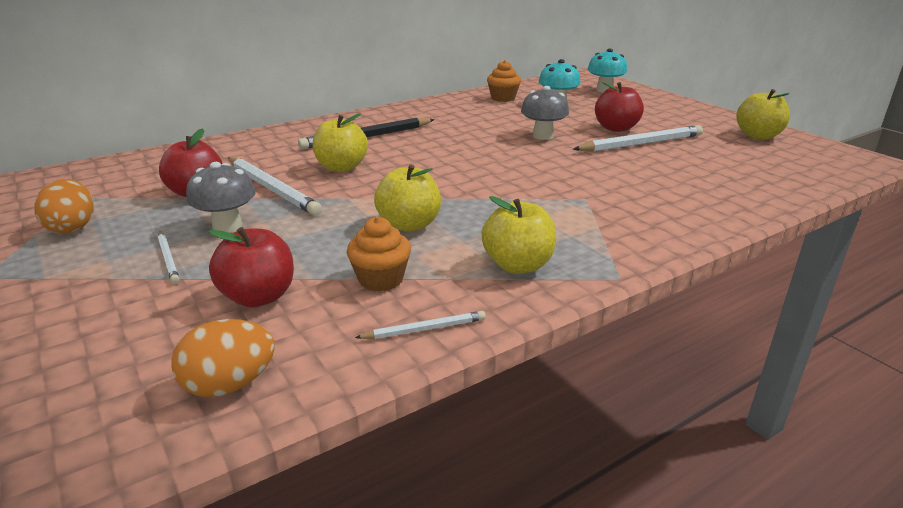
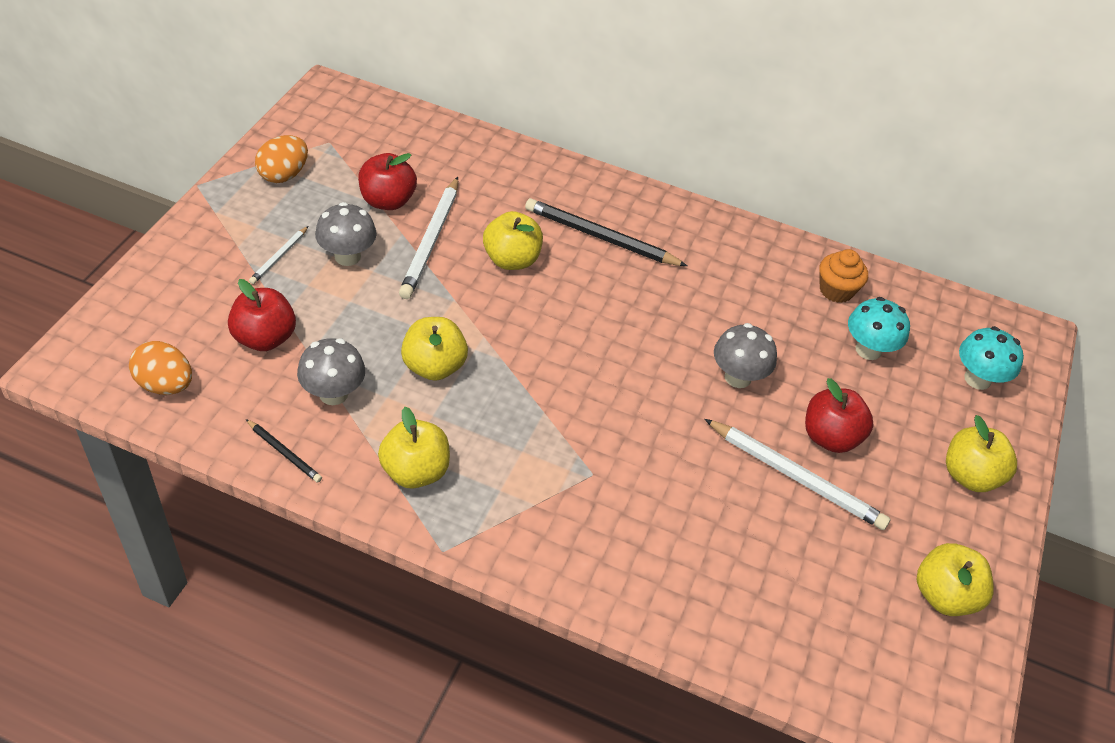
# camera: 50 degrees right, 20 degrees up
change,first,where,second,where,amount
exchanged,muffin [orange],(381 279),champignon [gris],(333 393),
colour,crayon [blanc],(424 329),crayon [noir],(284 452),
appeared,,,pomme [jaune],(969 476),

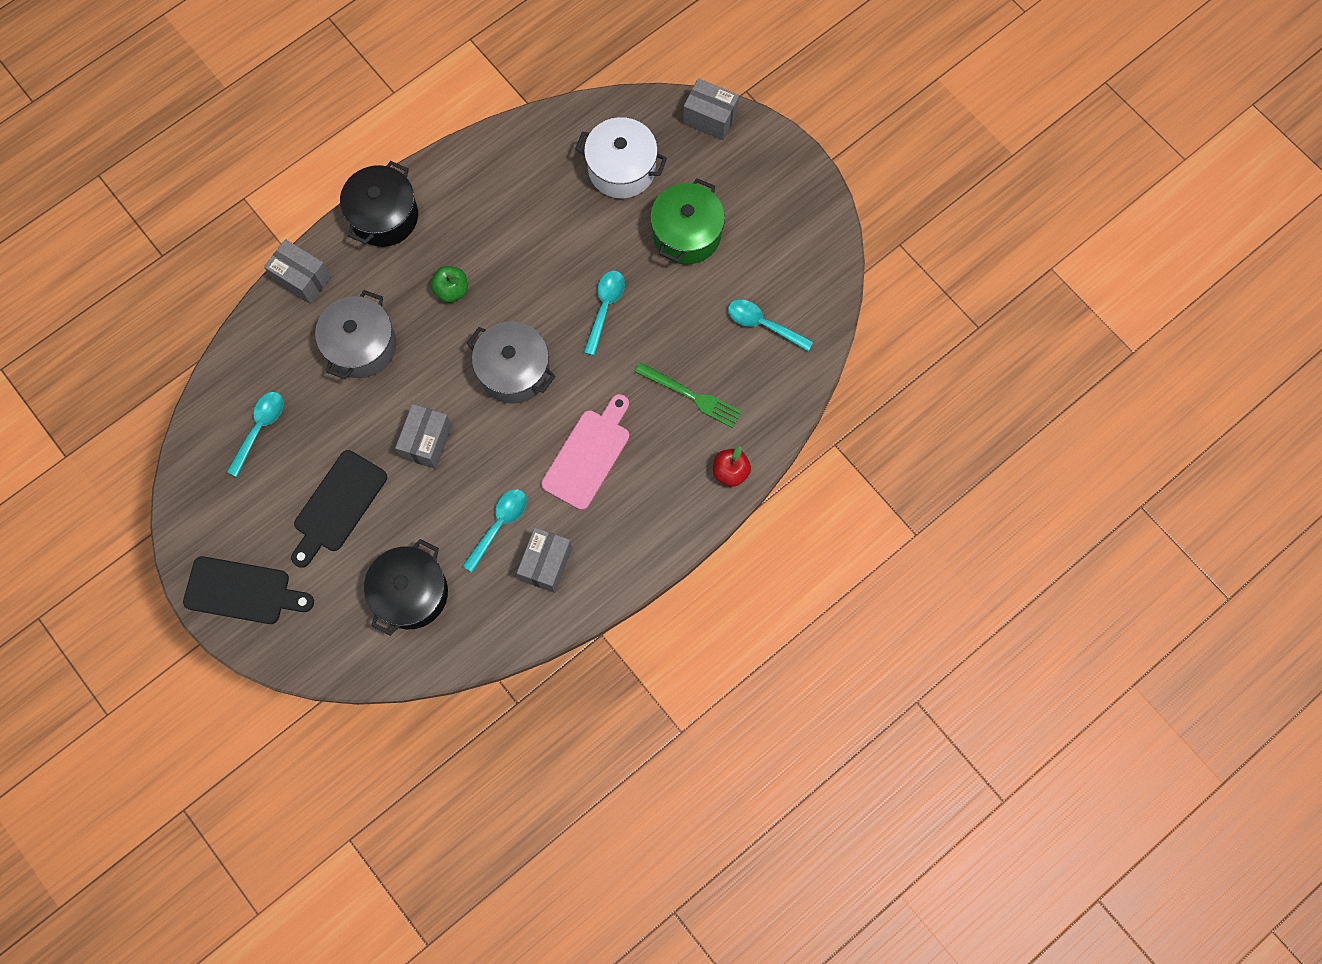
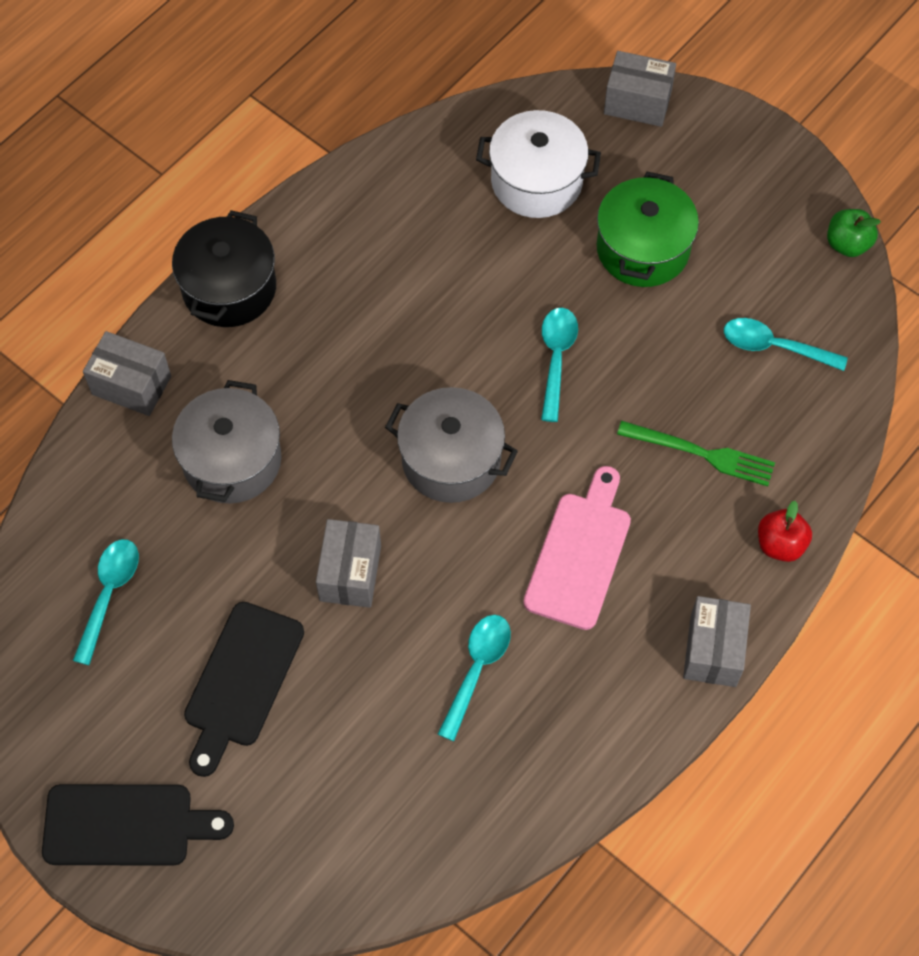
# camera: 10 degrees left, 10 degrees down
change,first,where,second,where,amount
missing,marmite [noir],(411 593),,,
relocated,pomme [vert],(452 290),,(847 244),
relocated,boîte [gris],(546 564),,(713 650),

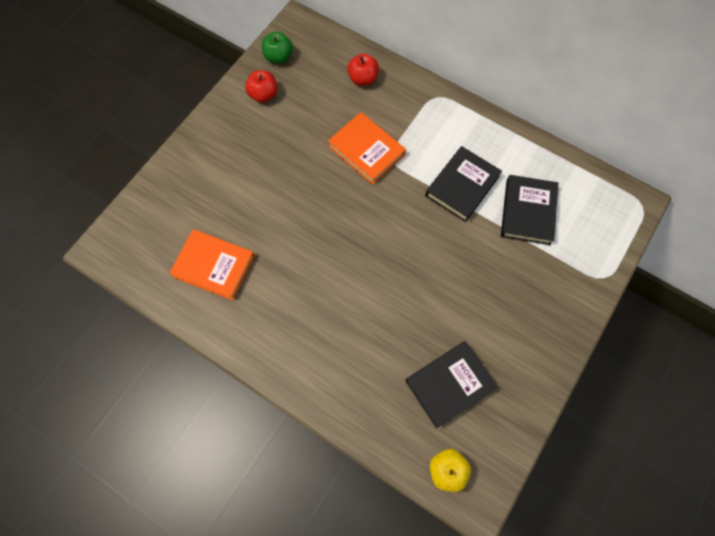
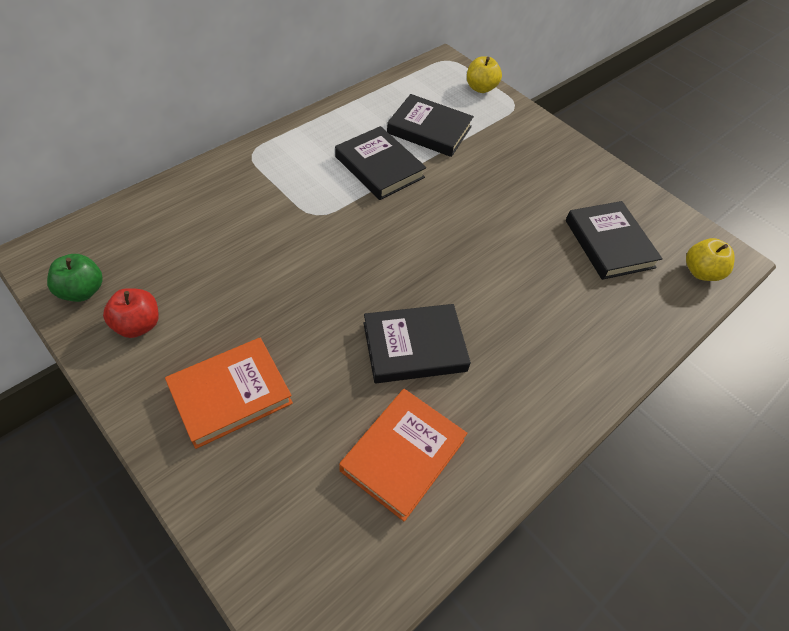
# camera: 80 degrees left, 15 degrees down
change,first,where,second,where,amount
relocated,livre [orange],(366 150),,(230 394),
missing,pomme [rouge],(363 79),,,
appeared,,,livre [noir],(414 347),
appeared,,,pomme [jaune],(480 88),

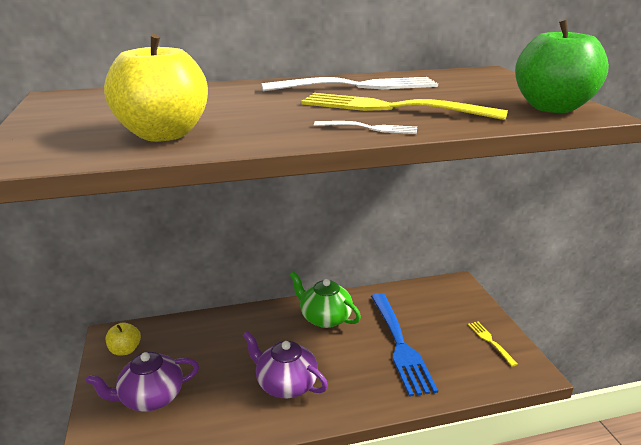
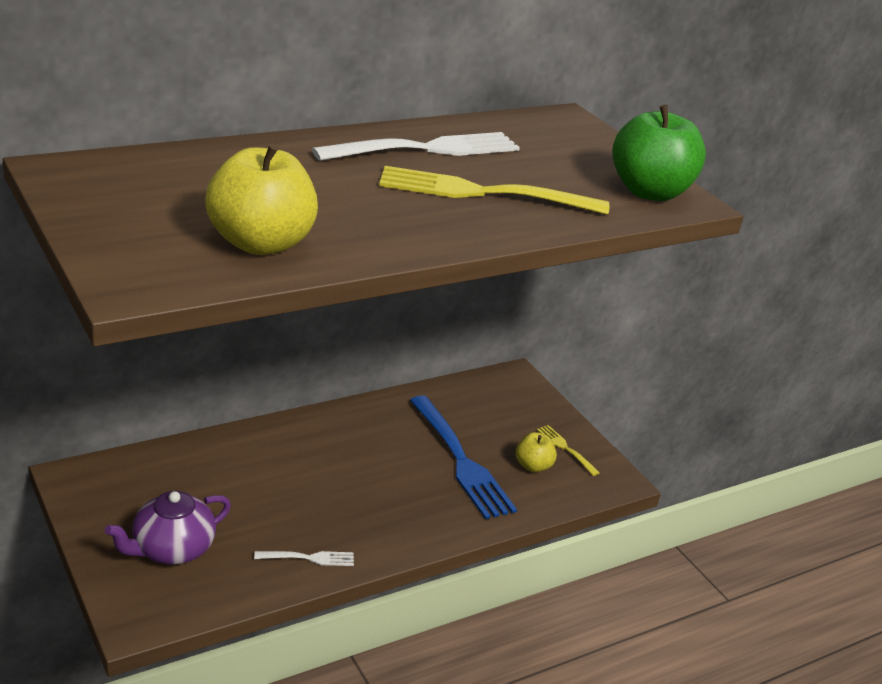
# camera: 20 degrees left, 5 degrees up
change,first,where,second,where,amount
relocated,pomme [jaune],(125 350),,(533 466),
missing,théière [violet],(286 384),,,
missing,théière [vert],(325 318),,,
relocated,fourchette [blanc],(369 128),,(308 558),

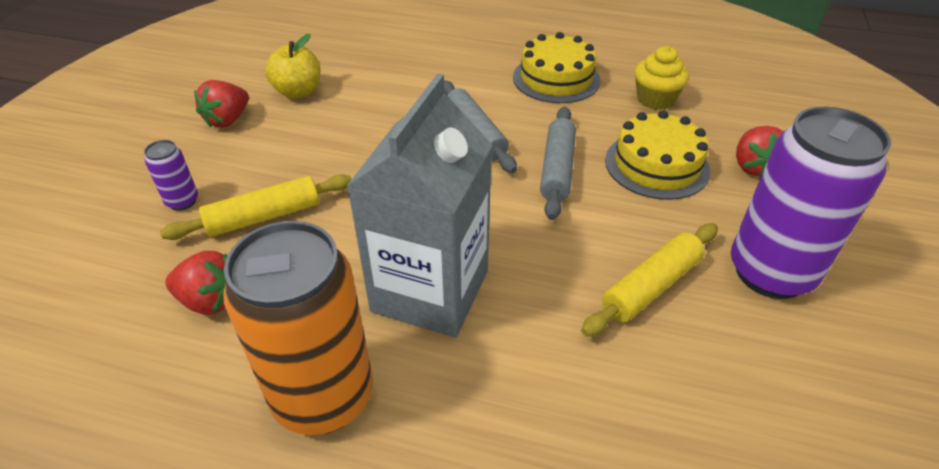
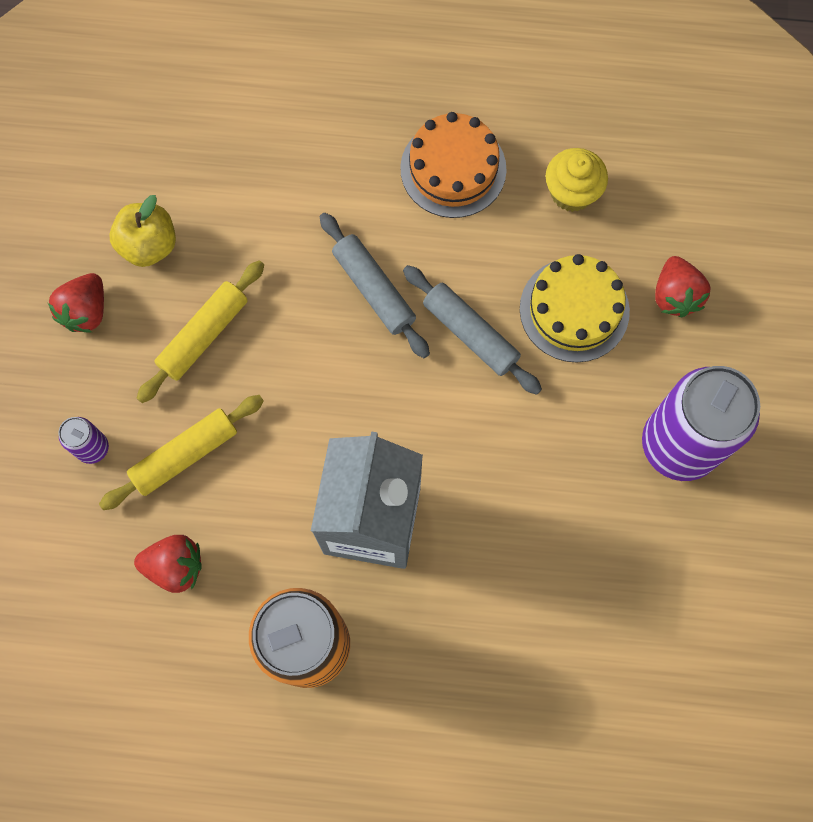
# camera: 10 degrees left, 30 degrees up
change,first,where,second,where,amount
colour,gâteau [jaune],(556 78),gâteau [orange],(453 169),
spun,rouleau à pâtisserie [gris],(557 169),,(470 333),45 degrees counterclockwise
relocated,rouleau à pâtisserie [jaune],(651 286),,(204 335),

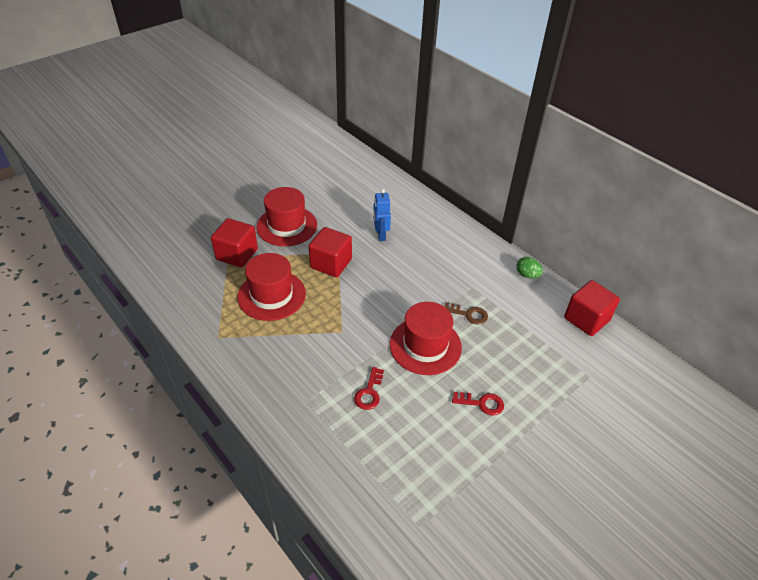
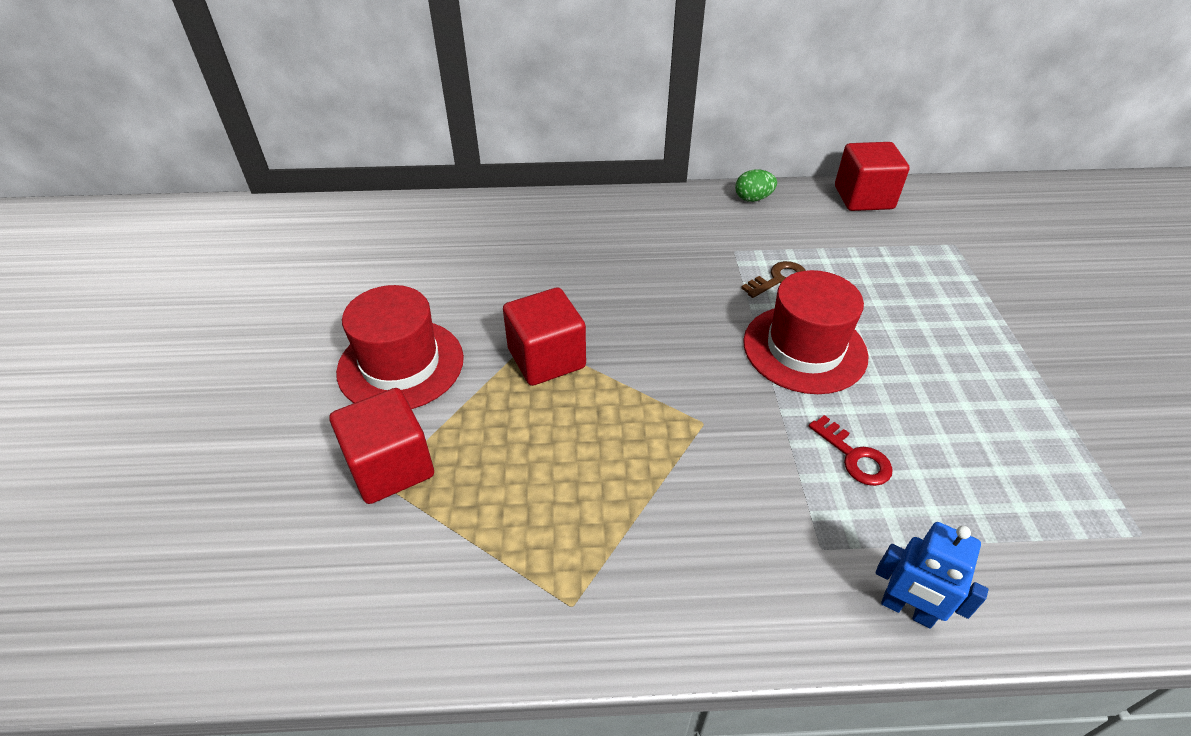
# camera: 50 degrees left, 0 degrees up
change,first,where,second,where,amount
missing,chapeau [rouge],(271 295),,,
relocated,robot [bleu],(380 235),,(907 610),
missing,clé [rouge],(482 403),,,

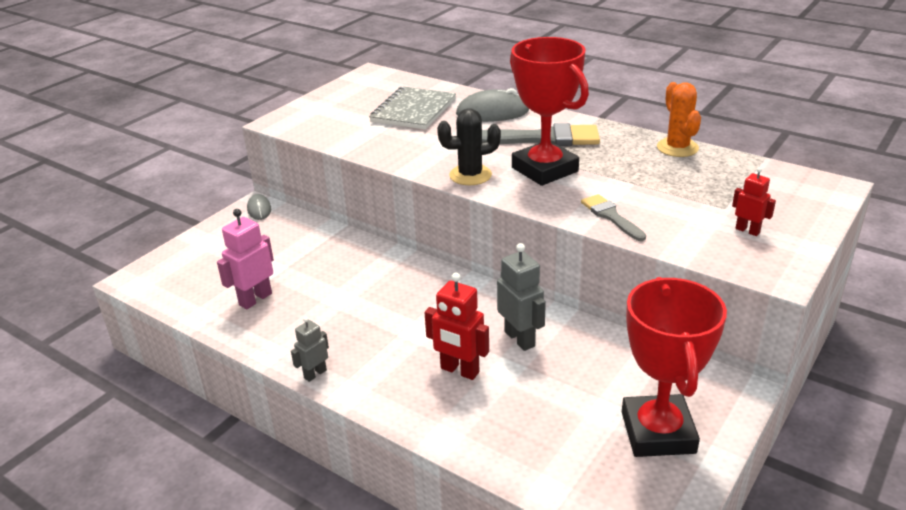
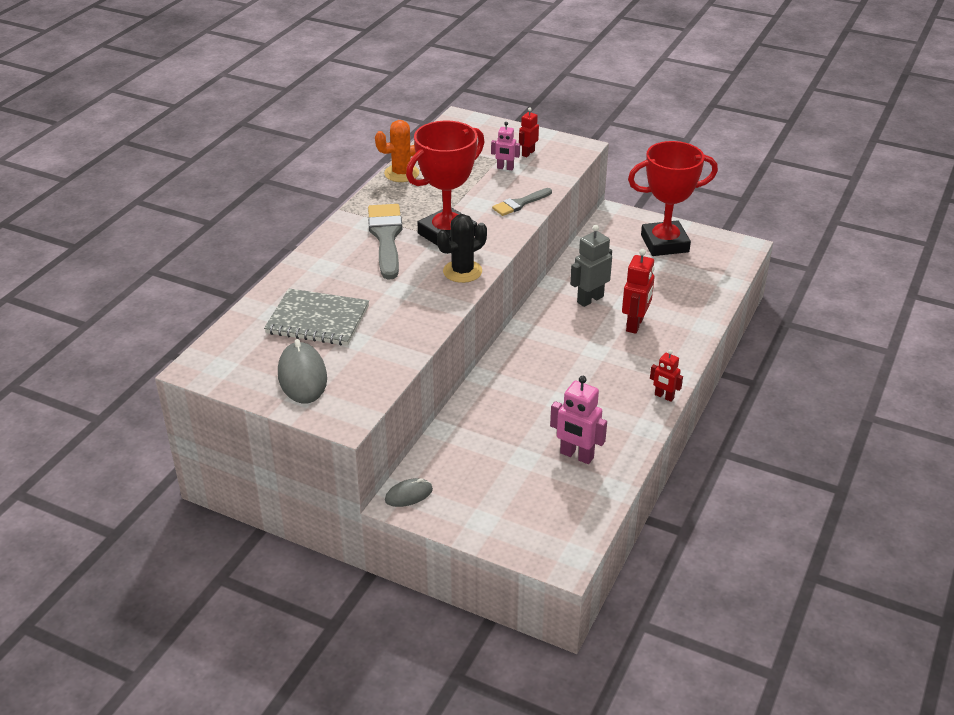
# camera: 100 degrees left, 5 degrees up
change,first,where,second,where,amount
colour,robot [gris],(315 374),robot [rouge],(664 396),
spun,cactus [noir],(470 175),,(462 271),75 degrees clockwise
relocated,souris [gris],(492 112),,(302 376),
appeared,,,robot [rose],(505 168),

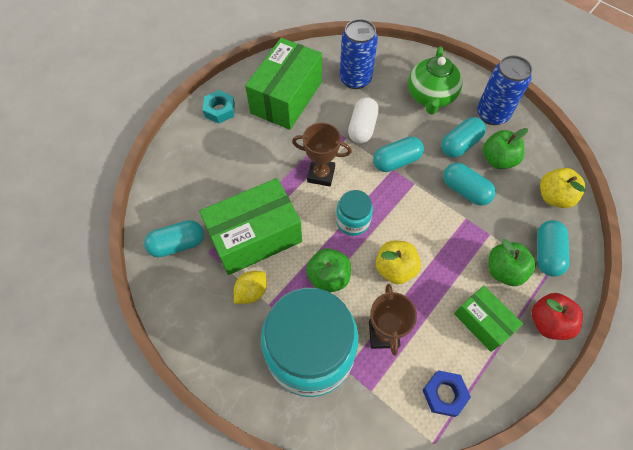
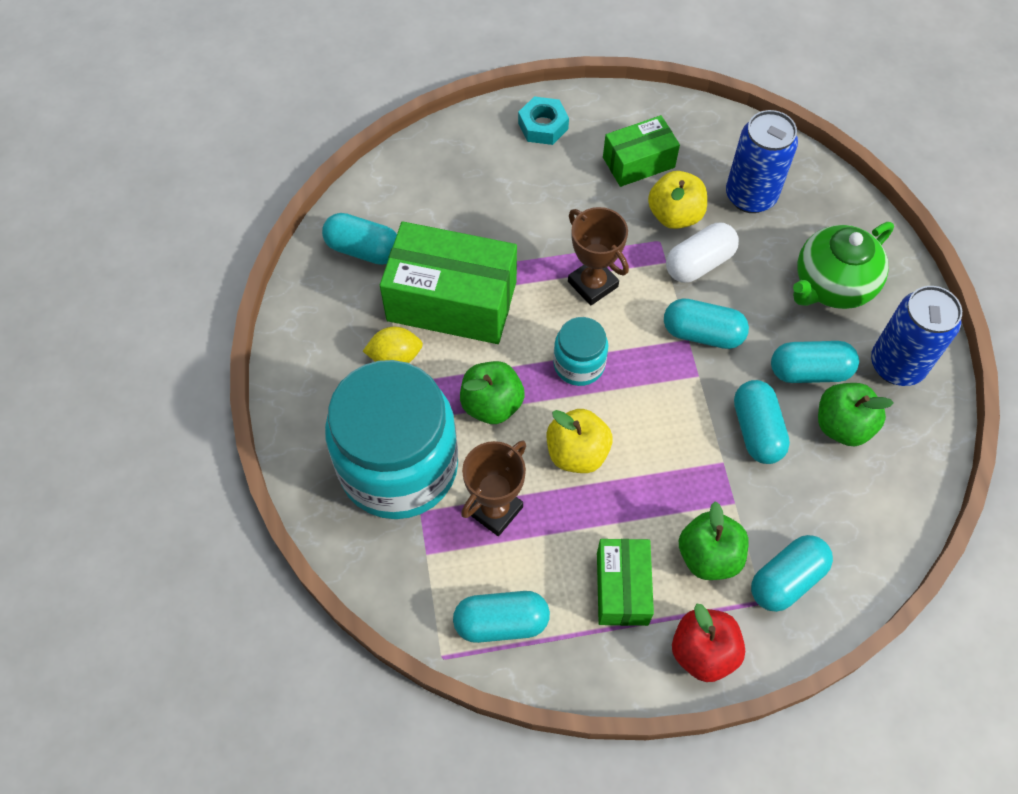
# camera: 40 degrees right, 0 degrees up
change,first,where,second,where,amount
size,boîte [vert],(286 97),,(638 162),x0.57
exchanged,écrou [bleu],(444 394),gélule [turquoise],(501 622),
relocated,pomme [jaune],(554 197),,(675 215),

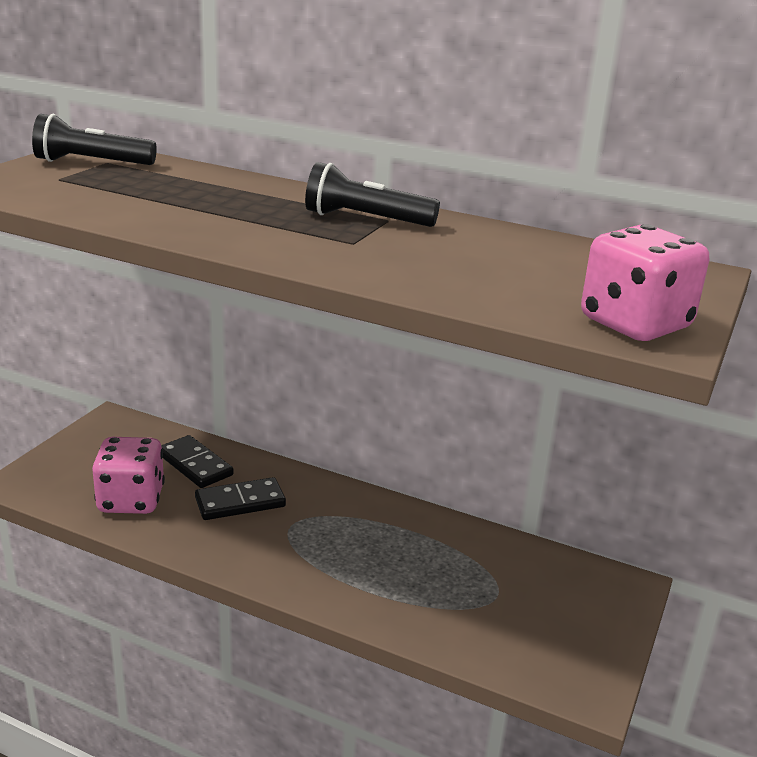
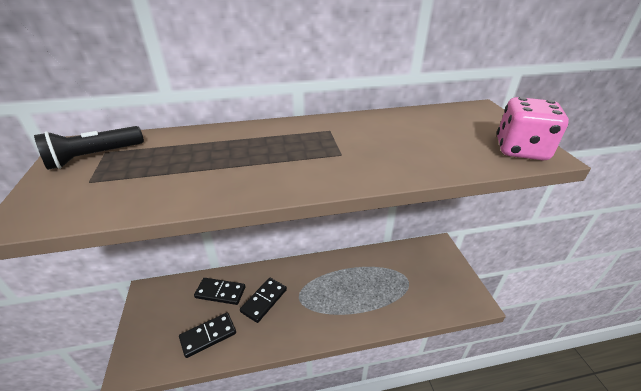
# camera: 35 degrees left, 10 degrees up
change,first,where,second,where,amount
exchanged,dé [rose],(131 500),domino [noir],(208 336),
missing,lampe de poche [noir],(365 219),,,

